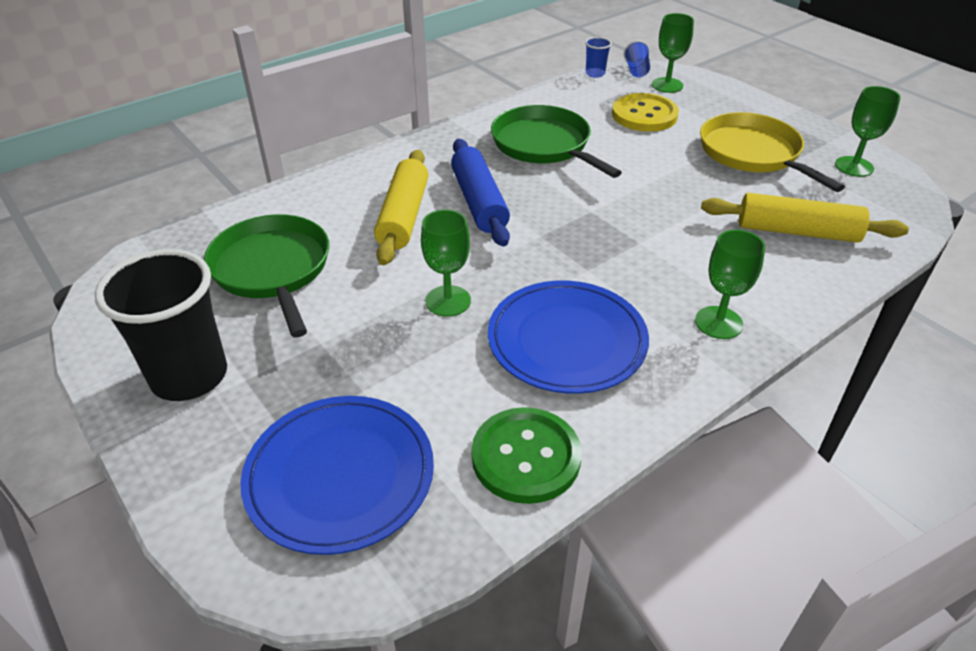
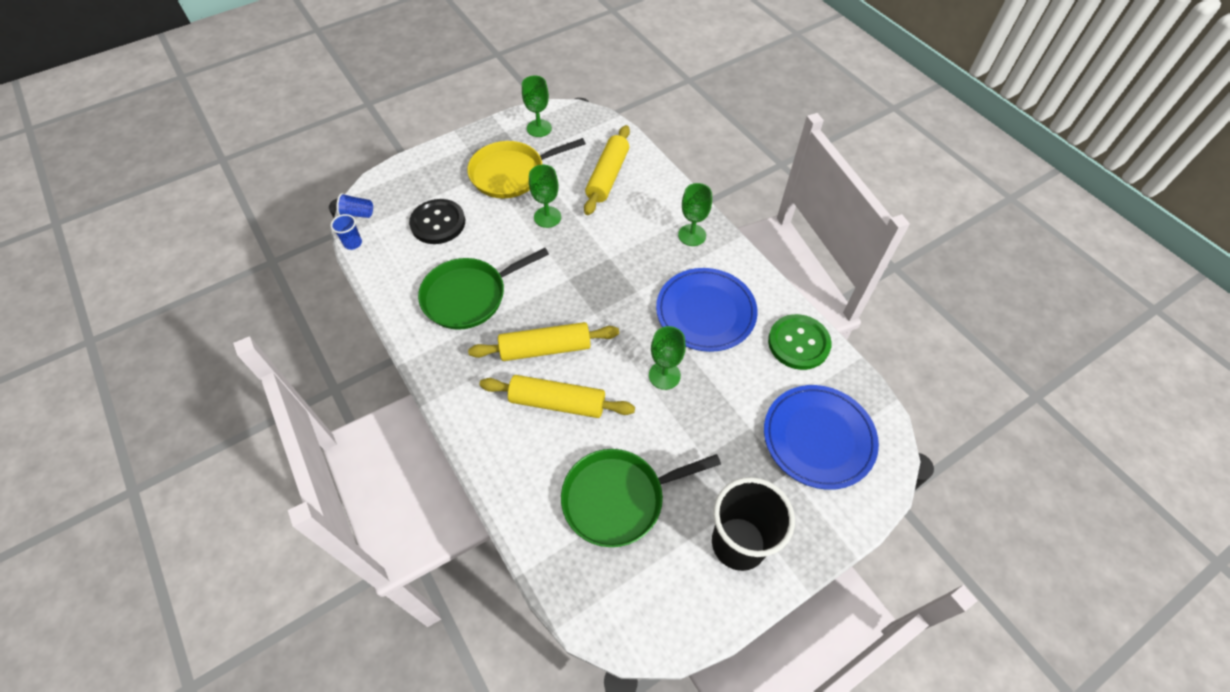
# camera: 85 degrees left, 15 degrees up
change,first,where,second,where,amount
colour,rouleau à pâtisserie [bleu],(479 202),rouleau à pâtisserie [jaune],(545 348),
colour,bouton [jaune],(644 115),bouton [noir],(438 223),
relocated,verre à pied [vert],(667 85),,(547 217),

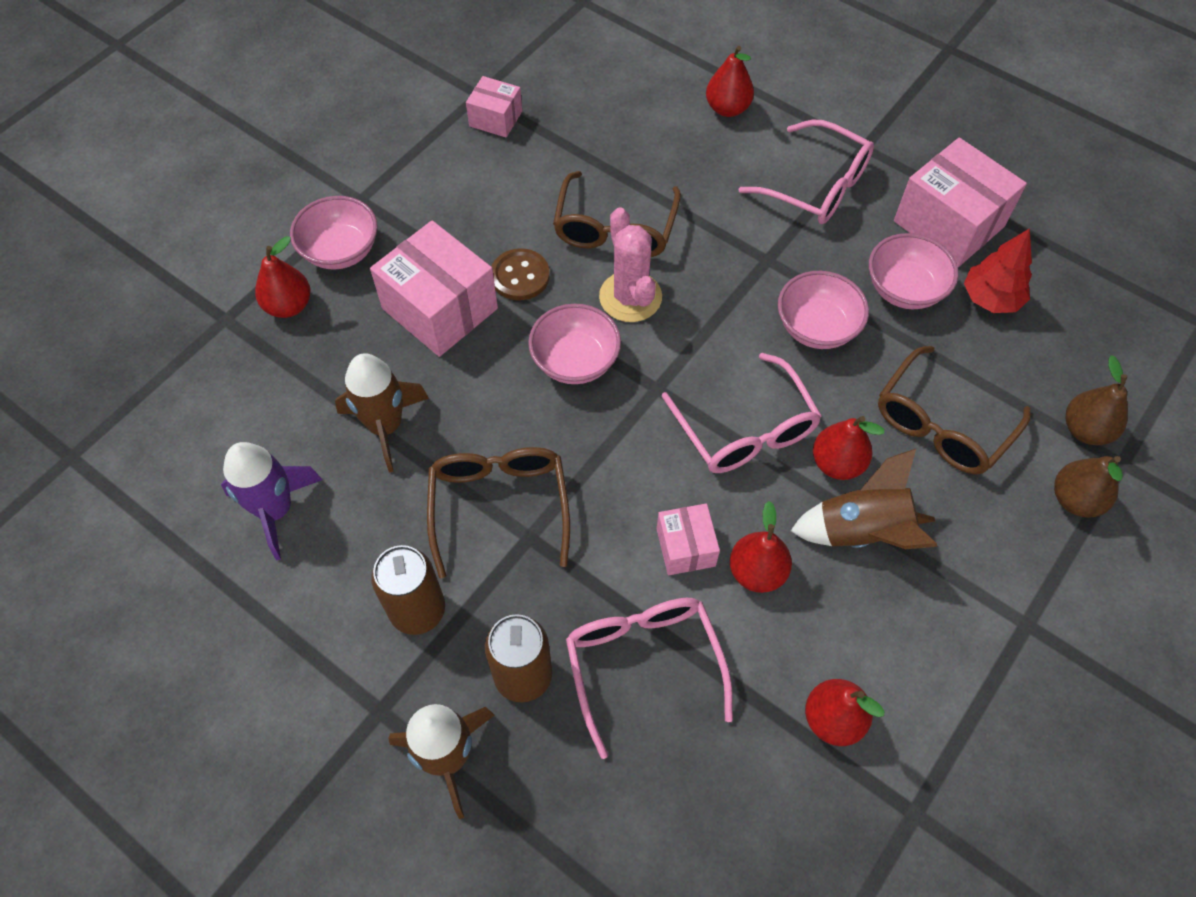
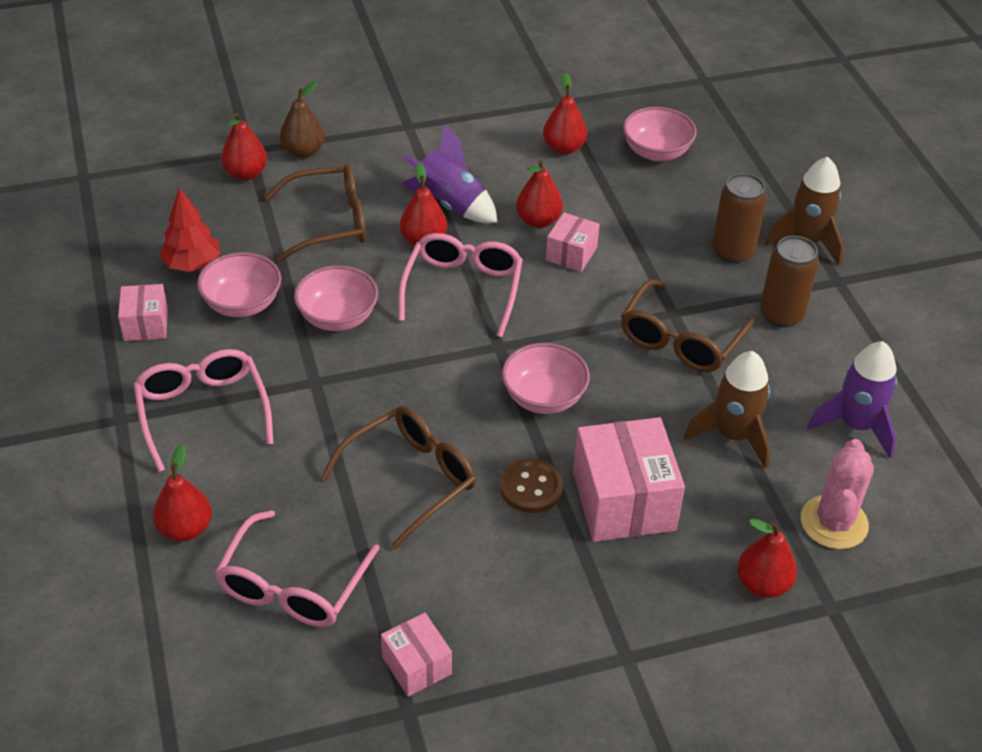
# camera: 145 degrees left, 15 degrees down
change,first,where,second,where,amount
relocated,bol [rose],(341 251),,(656 152),
relocated,lunettes [rose],(644 666),,(293 585),
relocated,cactus [rose],(630 297),,(834 523),
colour,fusée [marron],(862 531),fusée [violet],(450 204),
size,boîte [rose],(948 224),,(146 324),x0.54
colour,poire [marron],(1085 430),poire [rouge],(246 174),

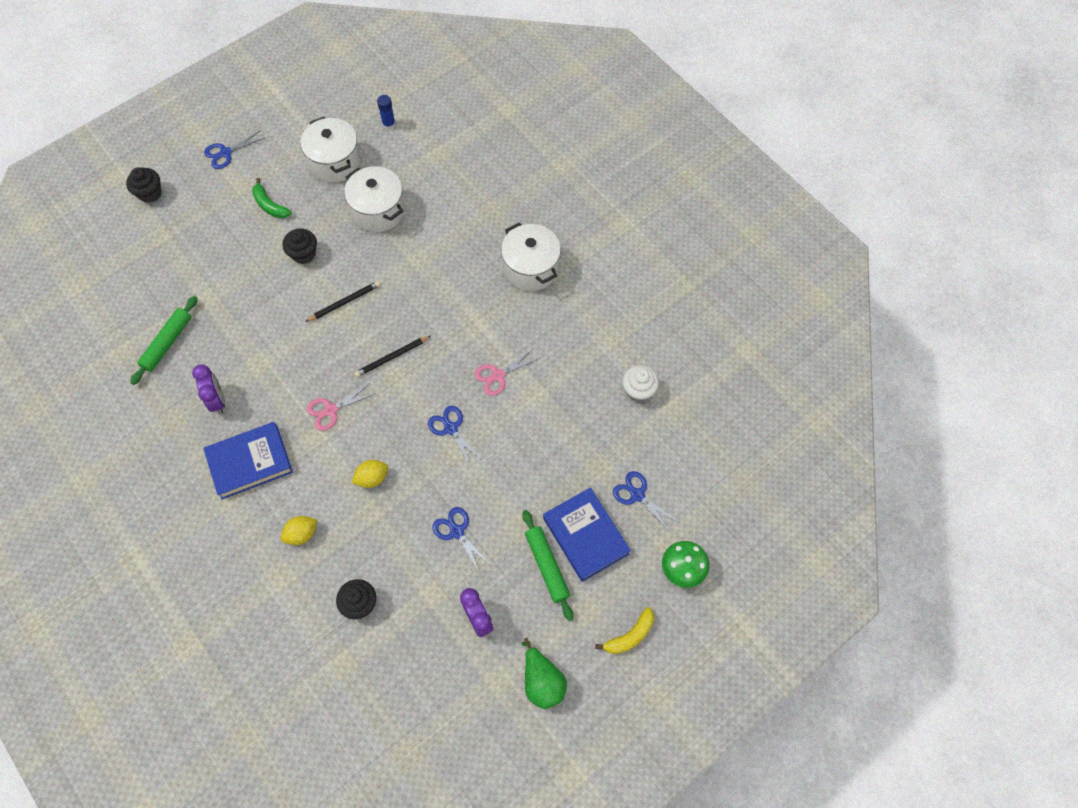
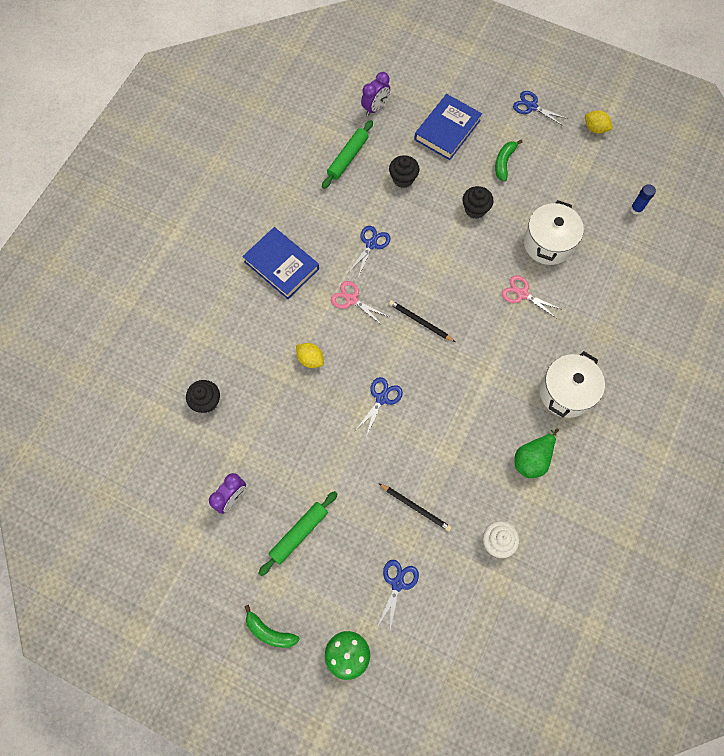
# camera: 65 degrees right, 5 degrees up
change,first,where,second,where,amount
relocated,muffin [noir],(150 193),,(403 179),
spun,rouleau à pâtisserie [vert],(167 343),,(347 158),60 degrees counterclockwise
relocated,réveil [violet],(217 400),,(375 108),
relocated,citron [jaune],(301 534),,(595 128),
missing,marmite [blanc],(335 162),,,
relocated,crayon [noir],(344 302),,(415 507),
relocated,ciseaux [bleu],(457 531),,(371 244),
relocated,ciseaux [rose],(498 375),,(522 294),
relocated,poire [vert],(542 681),,(532 459),
relocated,livre [bleu],(585 536),,(447 130),
colour,banane [jaune],(630 635),banane [vert],(269 631),

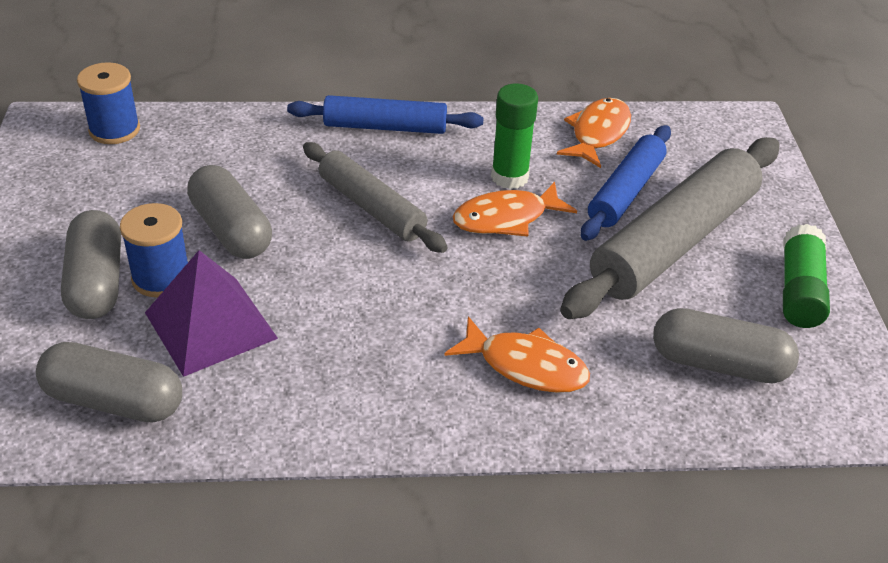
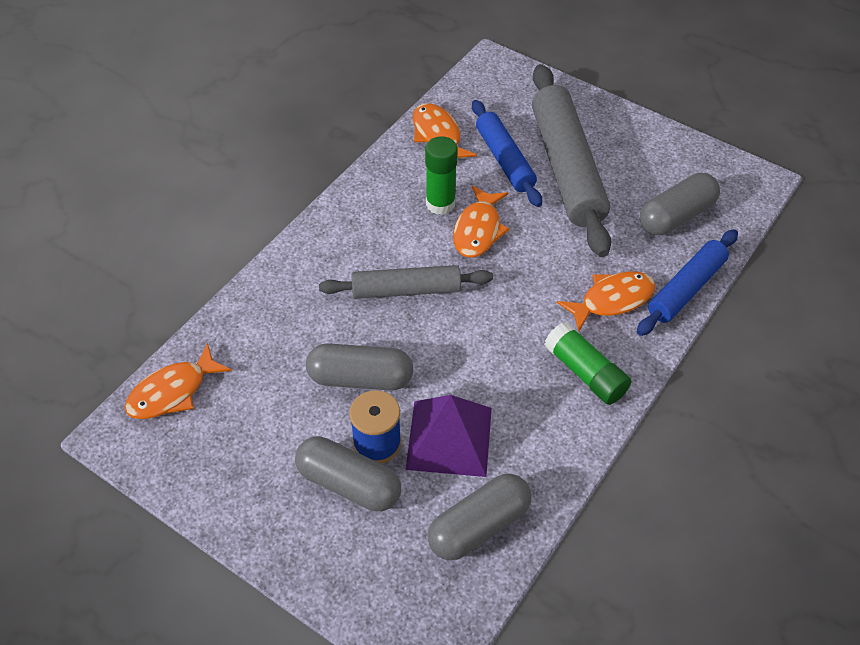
# camera: 50 degrees left, 10 degrees up
change,first,where,second,where,amount
exchanged,bobine [bleu],(114 130),poisson [orange],(173 392),
relocated,rouleau à pâtisserie [bleu],(385 127),,(686 289),
relocated,bâton de colle [vert],(799 291),,(585 373),

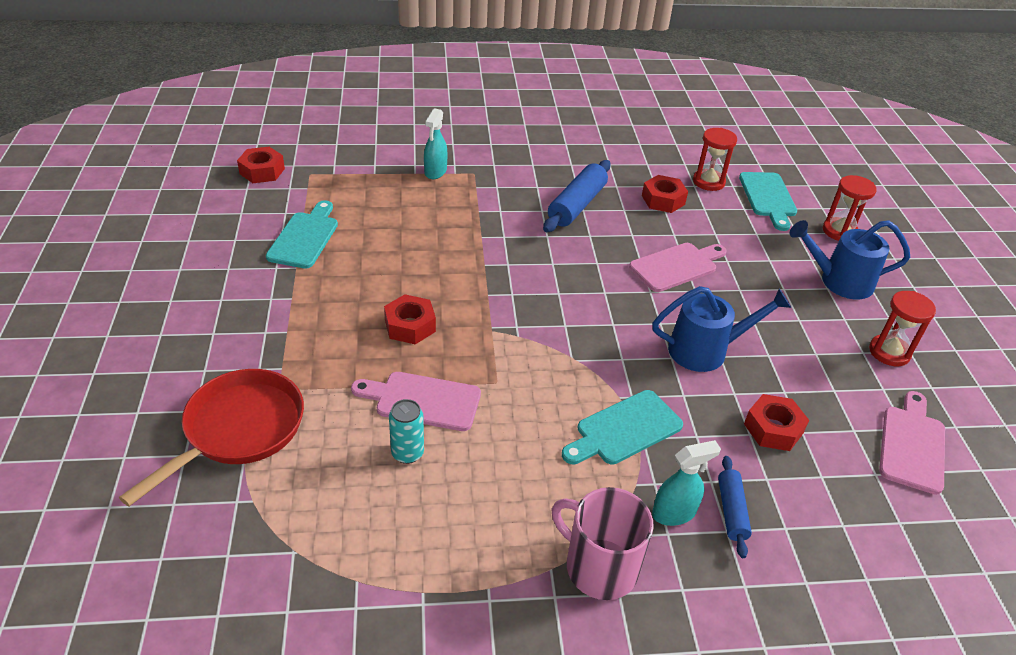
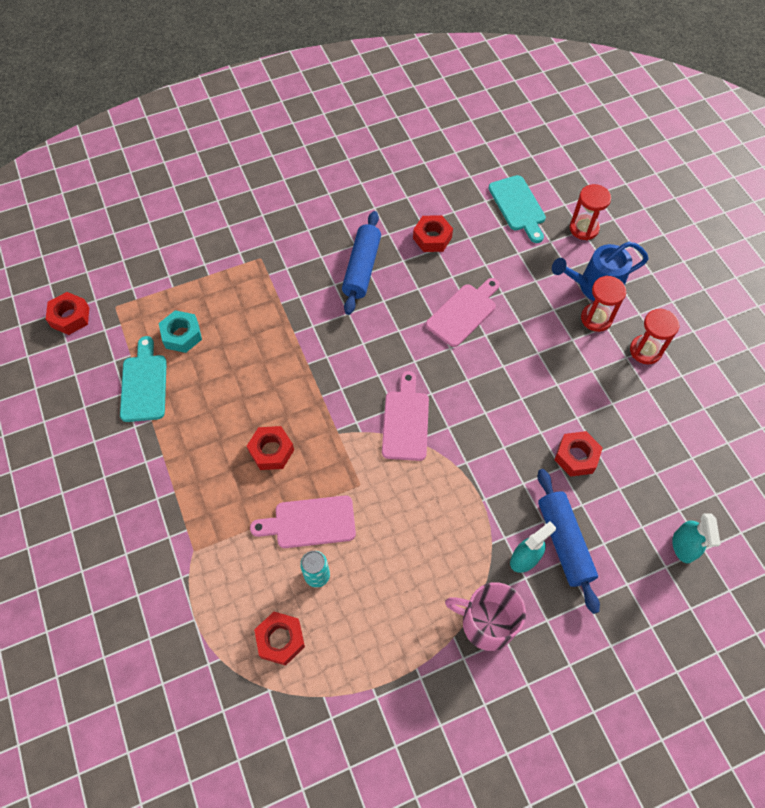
# camera: 15 degrees left, 20 degrees up
change,first,where,second,where,amount
missing,poêle [rouge],(239 430),,,
relocated,vaporisateur [turquoise],(435 172),,(683 546),
missing,planche à découper [turquoise],(625 429),,,
missing,arrosoir [bleu],(706 350),,,
relocated,sablier [rouge],(708 182),,(596 318),
size,rouleau à pâtisserie [bleu],(731 511),,(564 542),x1.70
relocated,planche à découper [rose],(912 445),,(405 421),
appeared,,,écrou [turquoise],(182 335),
appeared,,,écrou [rouge],(280 639),

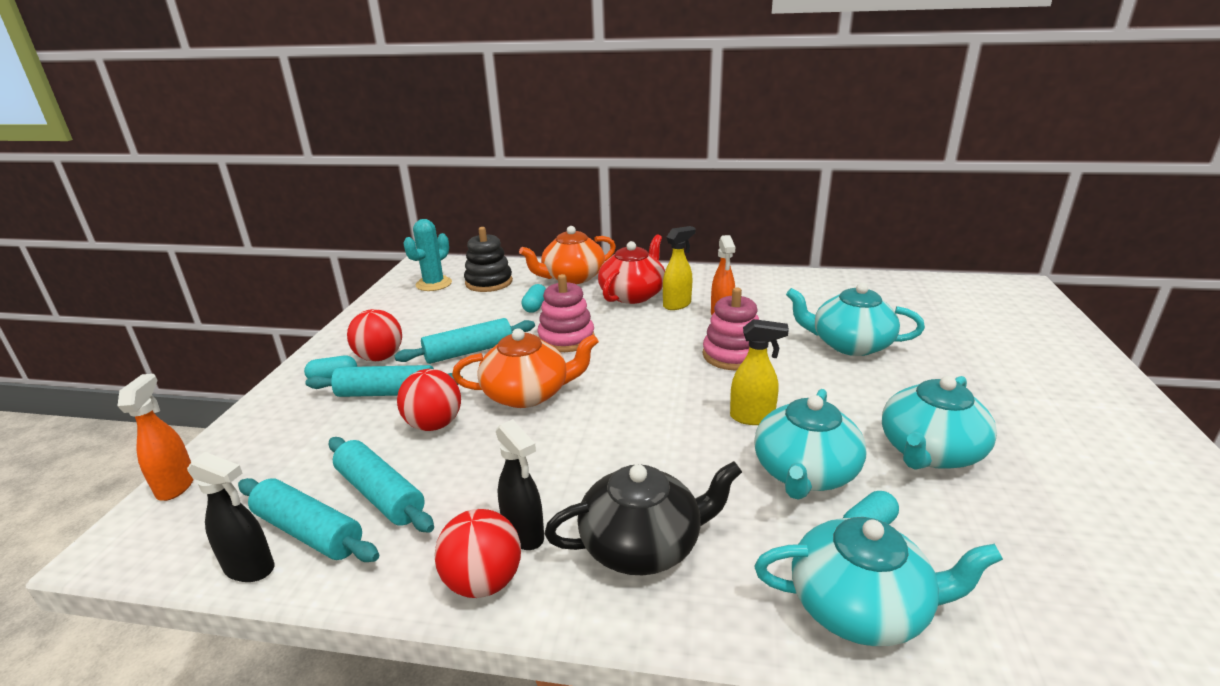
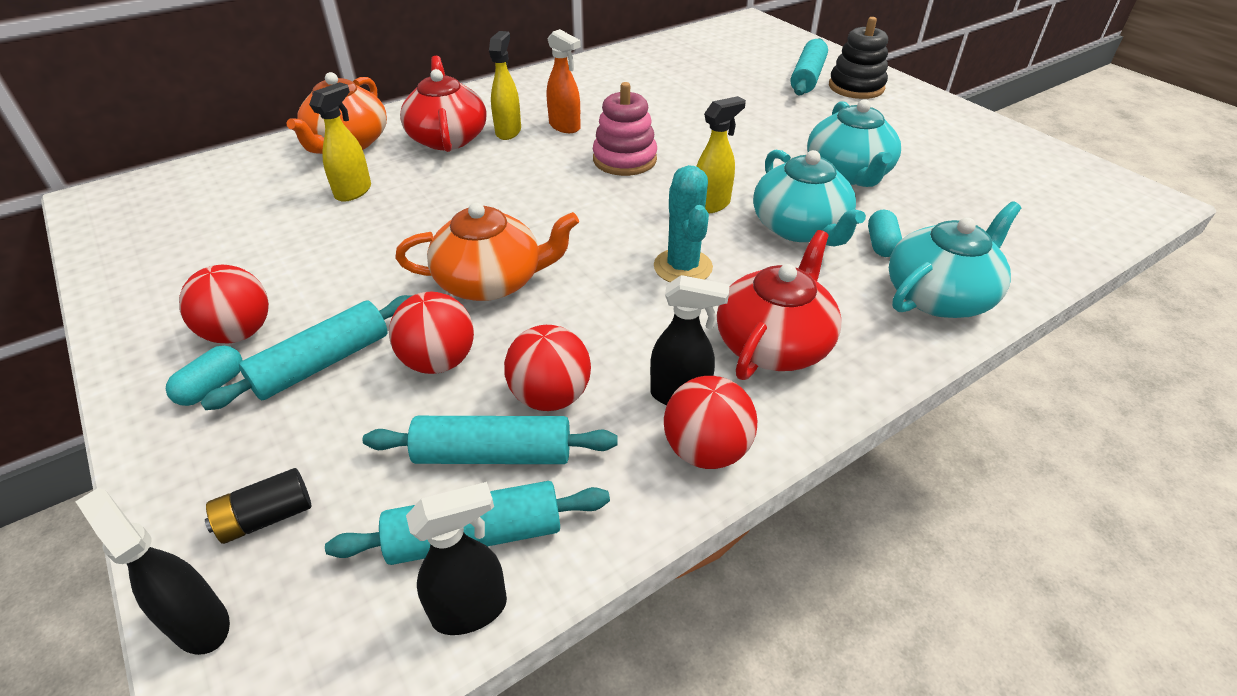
# camera: 45 degrees left, 15 degrees up
change,first,where,second,where,amount
colour,vaporisateur [orange],(176 485),vaporisateur [noir],(200 624),
relocated,rouleau à pâtisserie [turquoise],(469 352),,(807 77),
relocated,cactus [turquoise],(434 284),,(683 267),
spun,théière [orange],(527 394),,(491 281),45 degrees clockwise
relocated,jouet à empiler [noir],(489 282),,(856 87),
exchanged,gélule [turquoise],(535 306),vaporisateur [jaune],(354 191),
missing,jouet à empiler [rose],(566 339),,,
colour,théière [noir],(642 545),théière [rouge],(773 343),
missing,théière [turquoise],(850 344),,,
appeared,,,pile [noir],(266 517),
appeared,,,balle [rouge],(550 396),

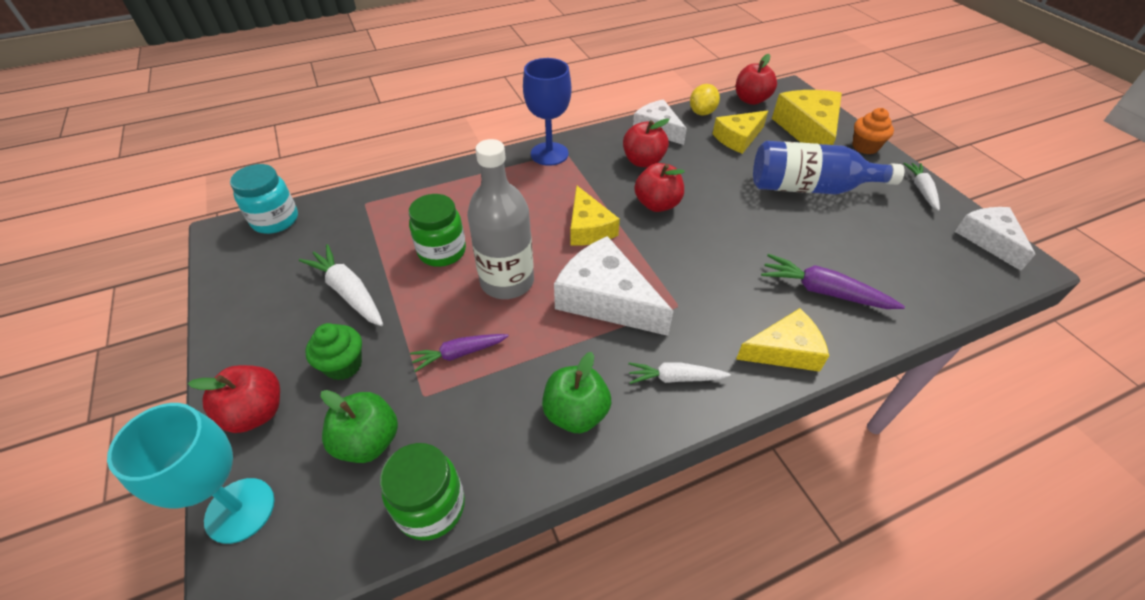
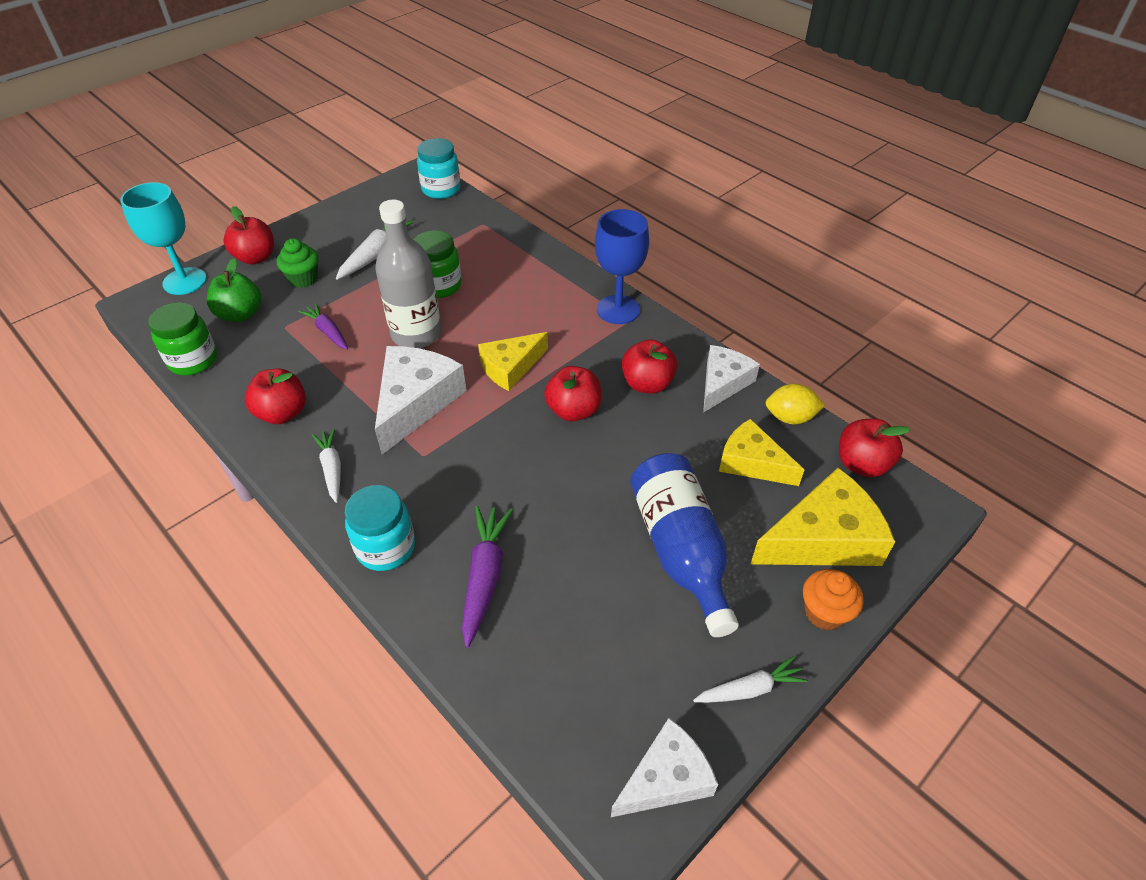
# camera: 70 degrees right, 0 degrees up
change,first,where,second,where,amount
colour,pomme [vert],(576 413),pomme [rouge],(282 413),
exchanged,fromage [jaune],(784 350),bocal [turquoise],(386 548),

